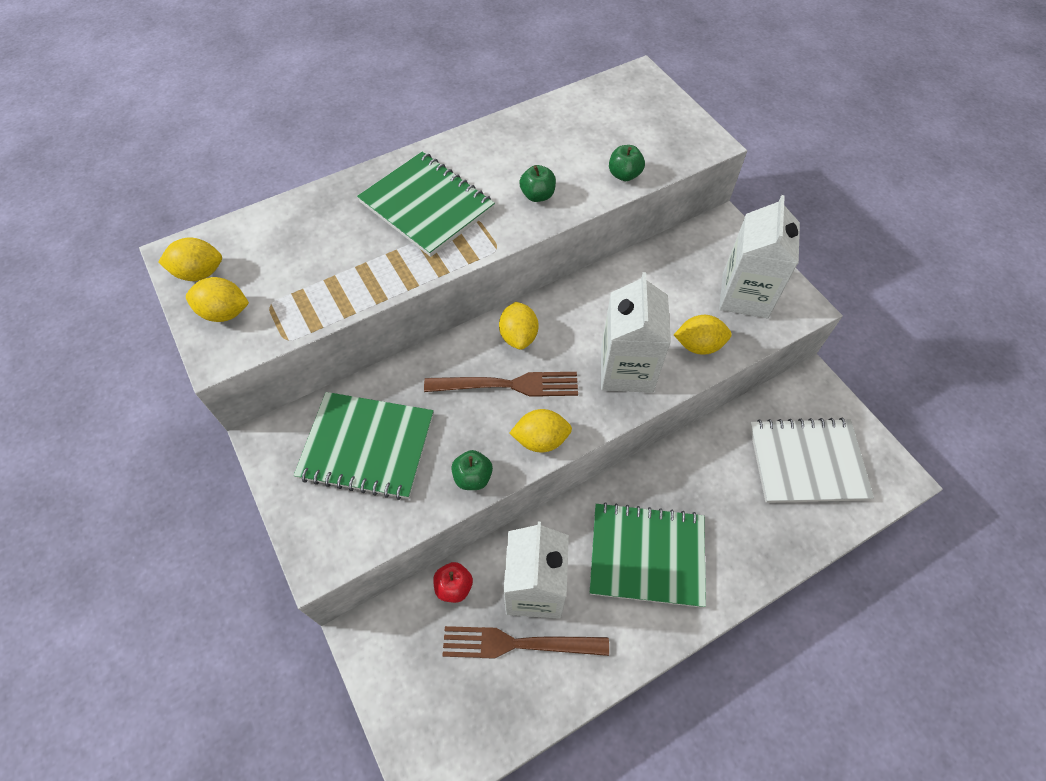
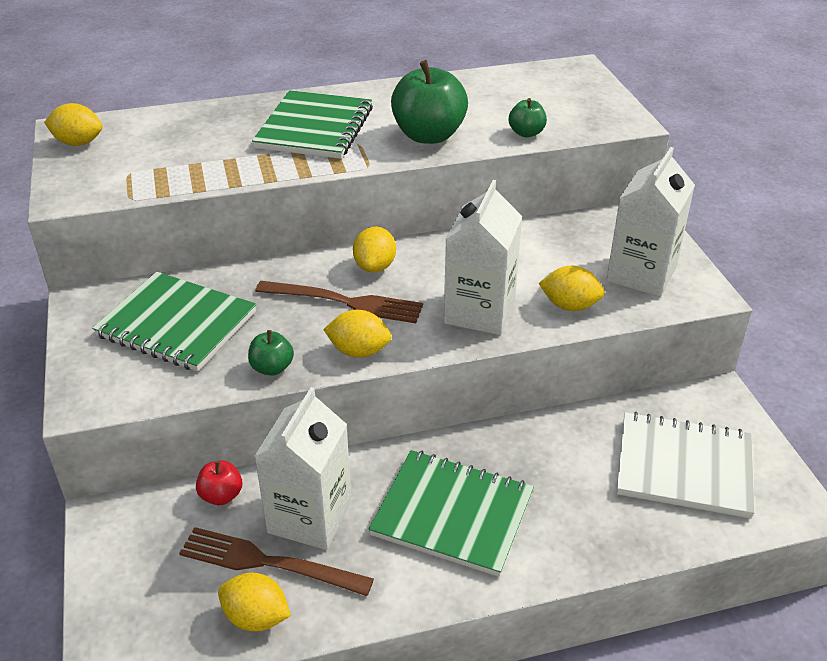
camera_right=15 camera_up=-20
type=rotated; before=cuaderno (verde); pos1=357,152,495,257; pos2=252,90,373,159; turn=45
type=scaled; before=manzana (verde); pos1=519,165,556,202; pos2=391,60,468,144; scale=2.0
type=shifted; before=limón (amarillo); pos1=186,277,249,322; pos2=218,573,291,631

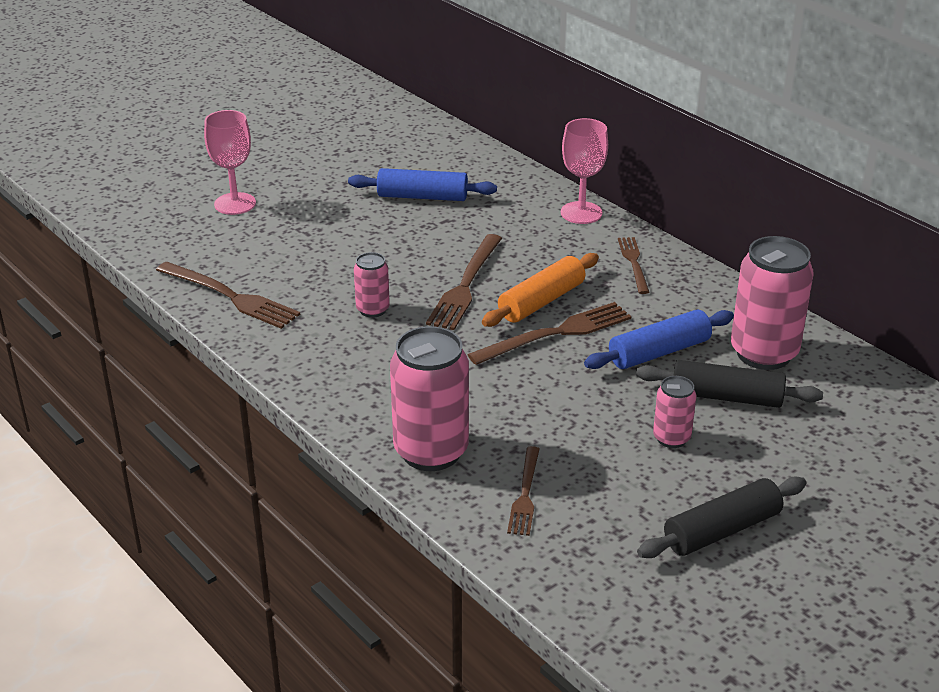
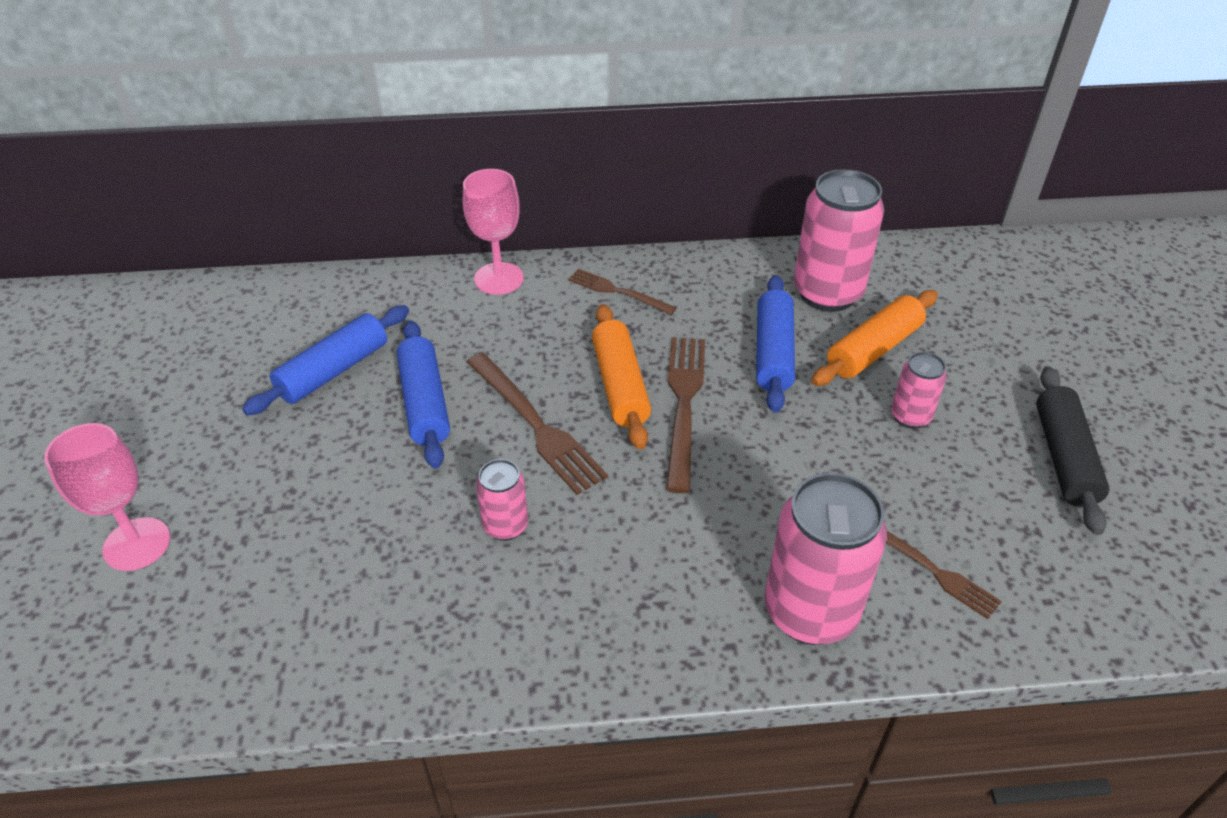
camera_right=-55 camera_up=10
type=gone; before=tenedor (marrón); pos1=156,262,300,329
type=repainted; before=rodillo (negro); after=rodillo (naranja); pos1=636,360,823,408; pos2=812,290,938,386
type=new; after=rodillo (azul); pos2=397,321,450,469

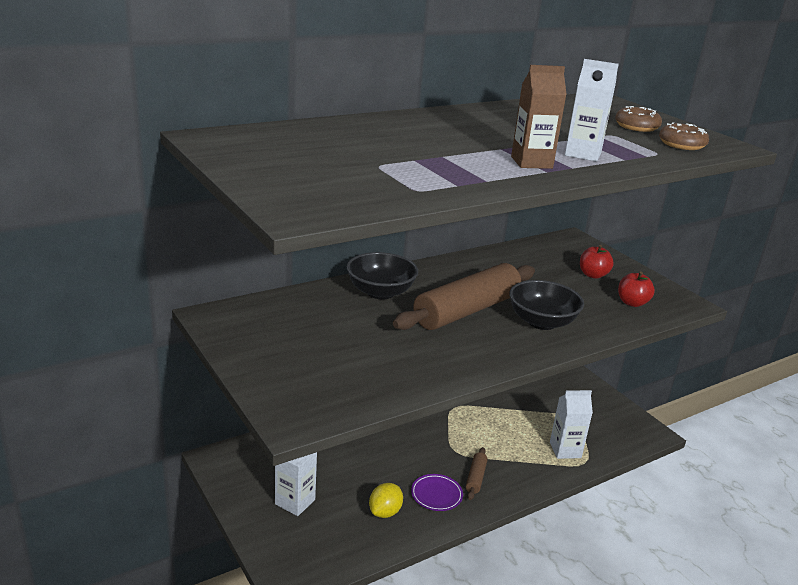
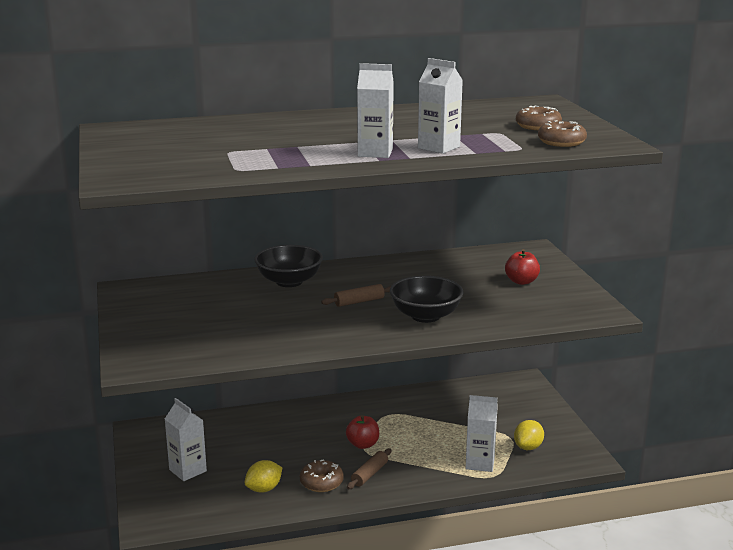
camera_right=20 camera_up=-5
type=repainted; before=cartón de leche (marrón); after=cartón de leche (blanco); pos1=511,65,567,169; pos2=357,63,394,158
type=scaled; before=rodillo (marrón); pos1=393,263,535,330; pos2=321,284,391,307; scale=0.42
type=shifted; before=manzana (rojo); pos1=618,271,655,307; pos2=346,415,379,449
type=swapped; before=plato (morado); after=rosquilla (marrón); pos1=411,474,463,511; pos2=300,459,344,492
type=new; after=limón (amarillo); pos2=514,420,544,450

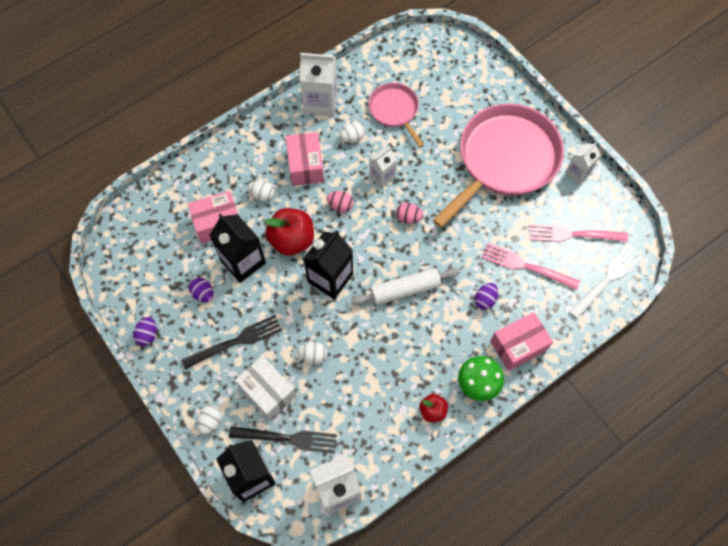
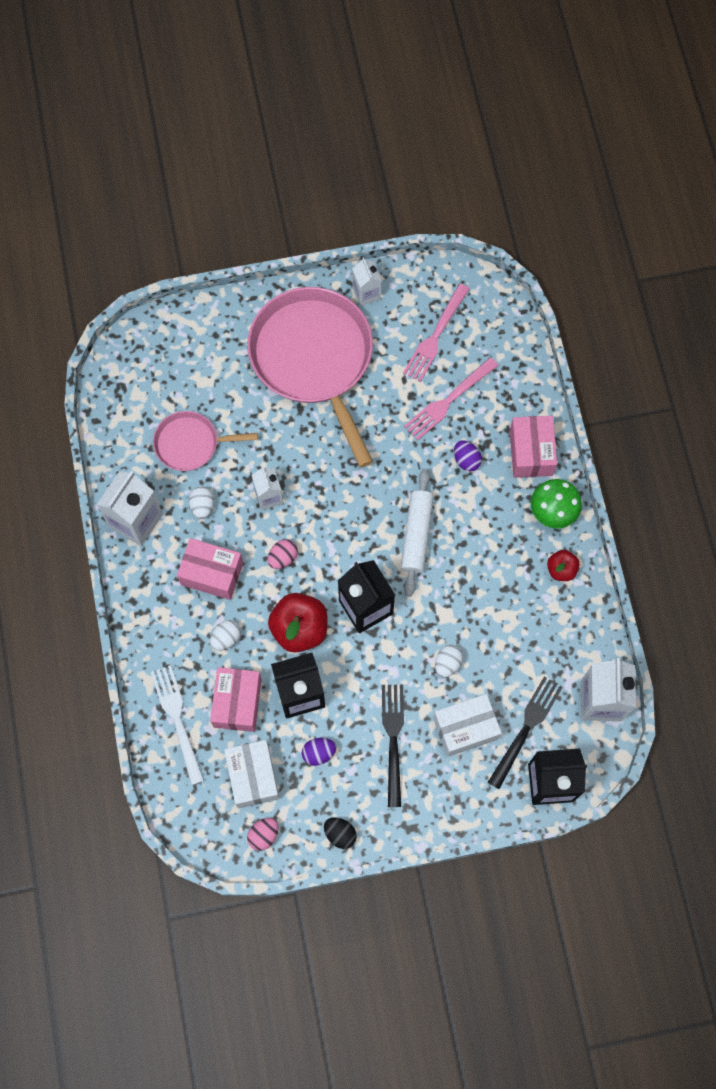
camera_right=-65 camera_up=5
type=shifted; before=huevo (rosa); pos1=396,203,423,224; pos2=247,818,278,851
type=shifted; before=tenedor (blanco); pos1=569,245,642,319; pos2=151,665,204,785
type=repainted; before=huevo (morado); after=huevo (negro); pos1=133,317,157,346; pos2=324,817,357,849
type=gone; before=huevo (blanco); pos1=197,405,222,435
type=new; after=caja (blanco); pos2=224,740,279,808

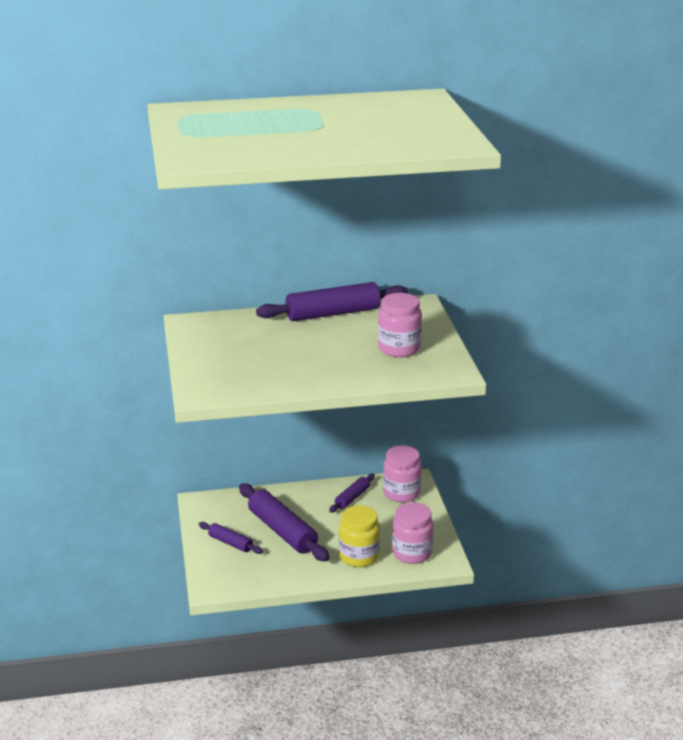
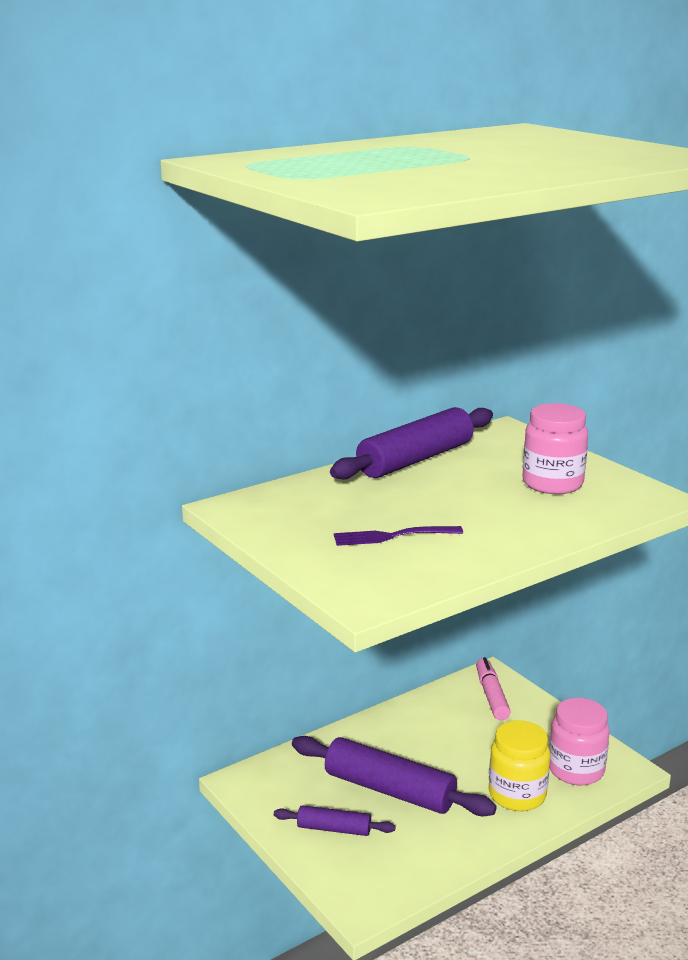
camera_right=-25 camera_up=-5
type=swapped; before=tarro (rosa); after=rotulador (rosa); pos1=383,445,422,503; pos2=476,657,511,720
type=gone; before=rodillo (morado); pos1=329,474,375,512
type=new; after=tenedor (morado); pos2=334,526,463,546

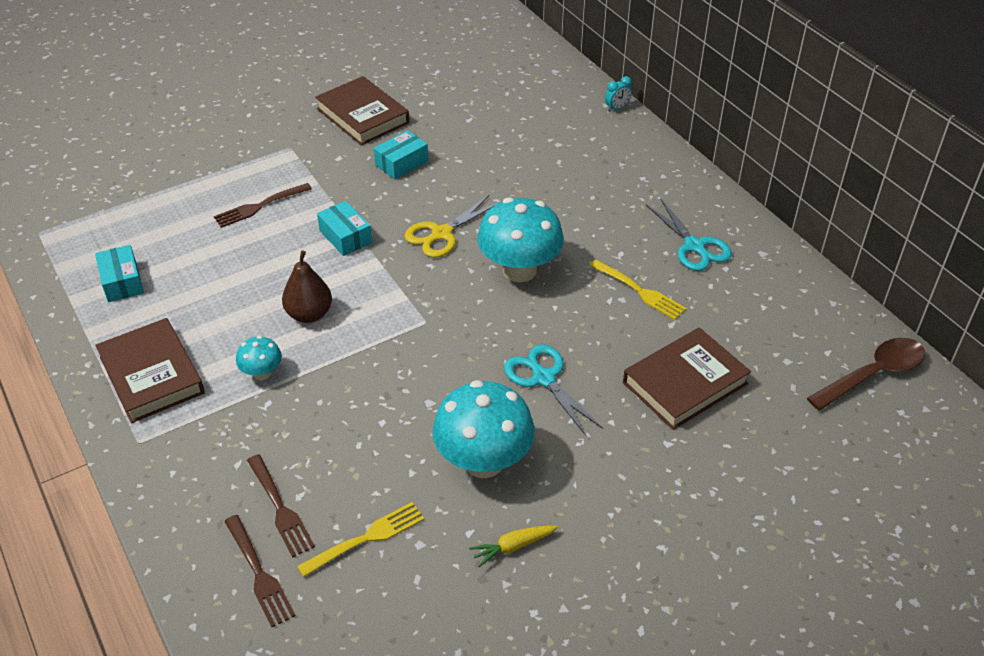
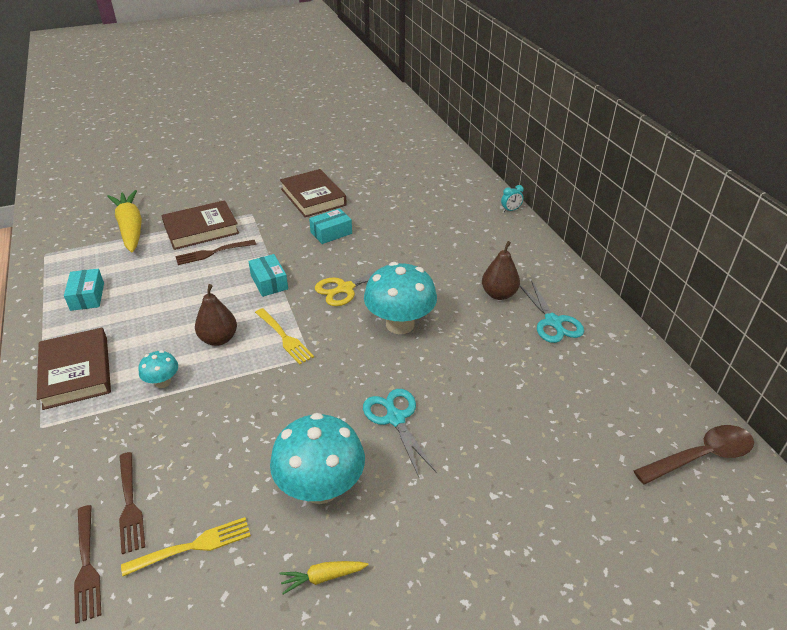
camera_right=10 camera_up=-5
type=shifted; before=tenedor (amarillo); pos1=590,260,687,320; pos2=255,308,314,365
type=shifted; before=libro (marrón); pos1=623,327,751,430; pos2=161,200,239,250
type=new; after=zanahoria (amarillo); pos2=107,190,142,252
type=new; after=pera (marrón); pos2=482,241,520,300

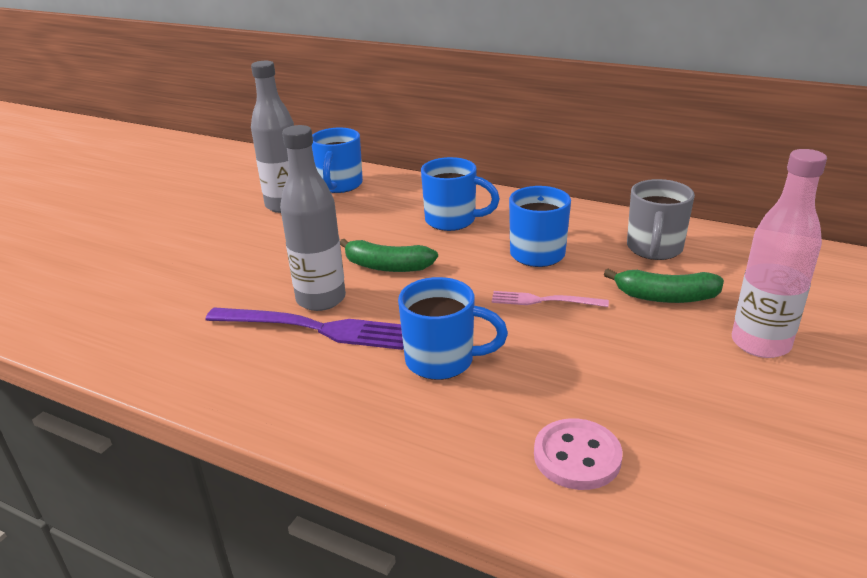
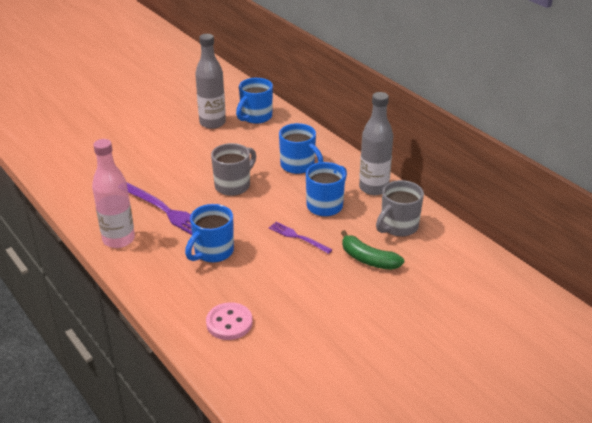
camera_right=25 camera_up=5
type=shifted; before=botella (gris); pos1=280,125,346,311; pos2=359,92,393,195
type=shifted; before=botella (rosa); pos1=732,149,827,358; pos2=92,139,135,248
type=swapped; before=plátano (verde); after=taza (gris); pos1=340,239,438,272; pos2=211,143,256,196
type=rotated; before=taza (azul); pos1=398,277,508,380; pos2=185,204,234,263; turn=90
type=repainted; before=tenedor (rosa); after=tenedor (morado); pos1=492,291,609,307; pos2=269,222,332,254

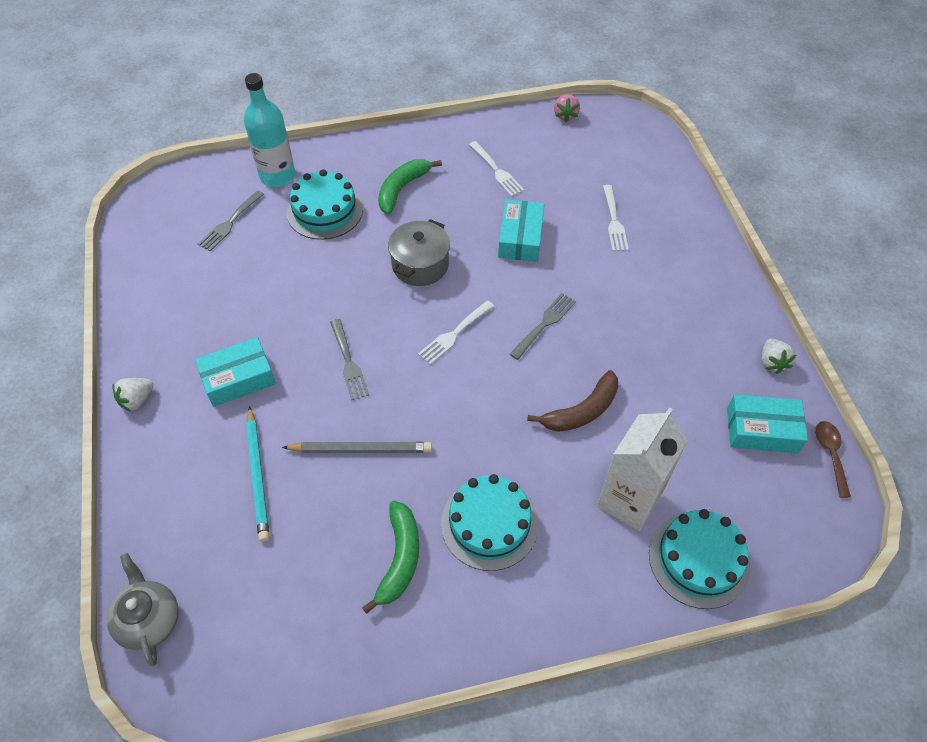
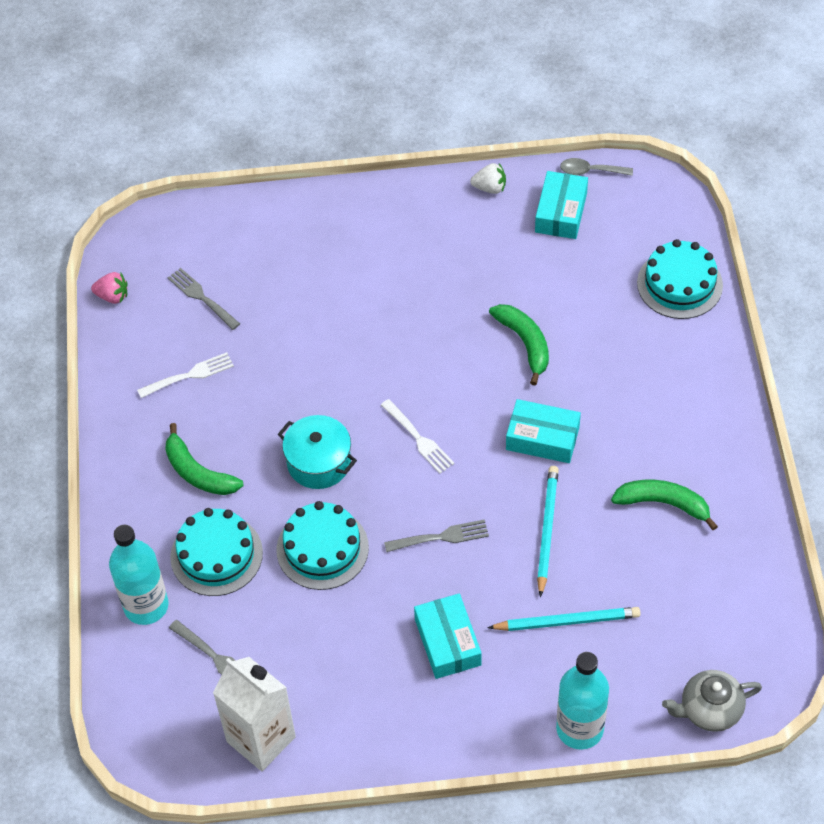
camera_right=-80 camera_up=0
type=gone; before=tenedor (blanco); pos1=603,185,629,251
type=shifted; before=caja (turquesa); pos1=498,199,545,262; pos2=506,399,581,463
type=repainted; before=olla (gris); after=olla (turquesa); pos1=388,219,450,286; pos2=278,415,357,489
type=shifted; before=tenedor (gris); pos1=510,293,576,360; pos2=168,268,240,330
type=repainted; before=plátano (marrón); after=plátano (verde); pos1=527,370,618,432; pos2=489,304,549,385
type=gone; before=fresa (blanco); pos1=112,378,153,412
type=shifted; before=cartón de leche (blanco); pos1=597,408,688,531; pos2=213,657,296,771
type=repainted; before=cuchara (marrón); after=cuchara (gris); pos1=815,421,851,498; pos2=560,158,633,176
type=repainted; before=lápiz (gris); after=lápiz (turquesa); pos1=282,442,432,453; pos2=537,466,559,597
type=shifted; before=tarta (turquesa); pos1=441,474,538,571; pos2=277,501,369,590
type=new; after=botella (turquesa); pos2=556,652,609,750

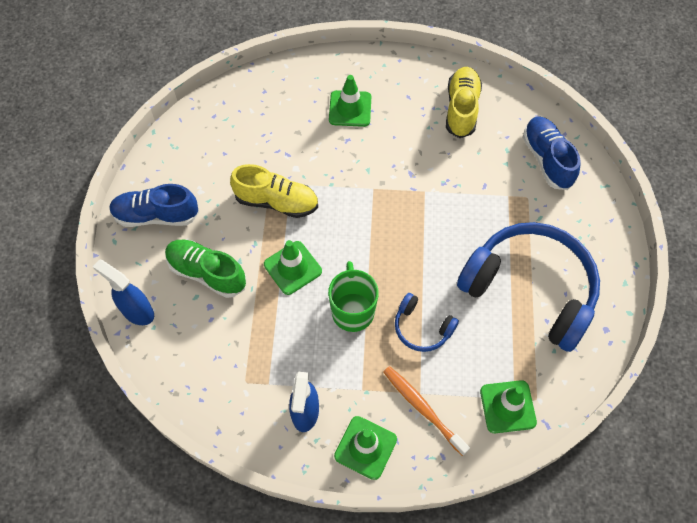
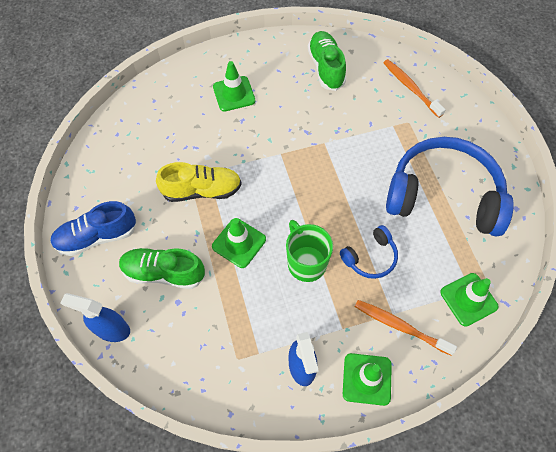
camera_right=-20 camera_up=0
type=repainted; before=zapato (amarillo); after=zapato (verde); pos1=446,67,482,138; pos2=307,31,346,91
type=swapped; before=zapato (azul); after=cepillo de dientes (naranja); pos1=523,117,581,190; pos2=383,59,446,118
type=rotated; before=auriculares (azul); pos1=395,293,459,352; pos2=340,225,398,279; turn=-45

